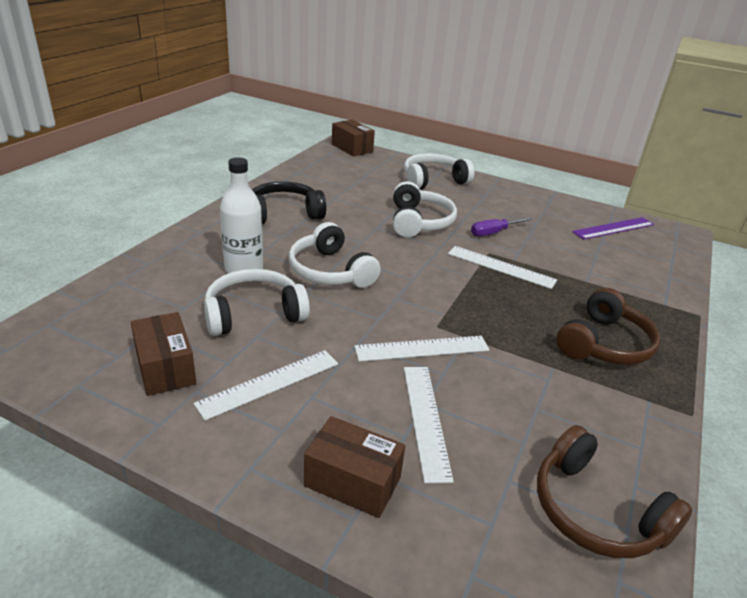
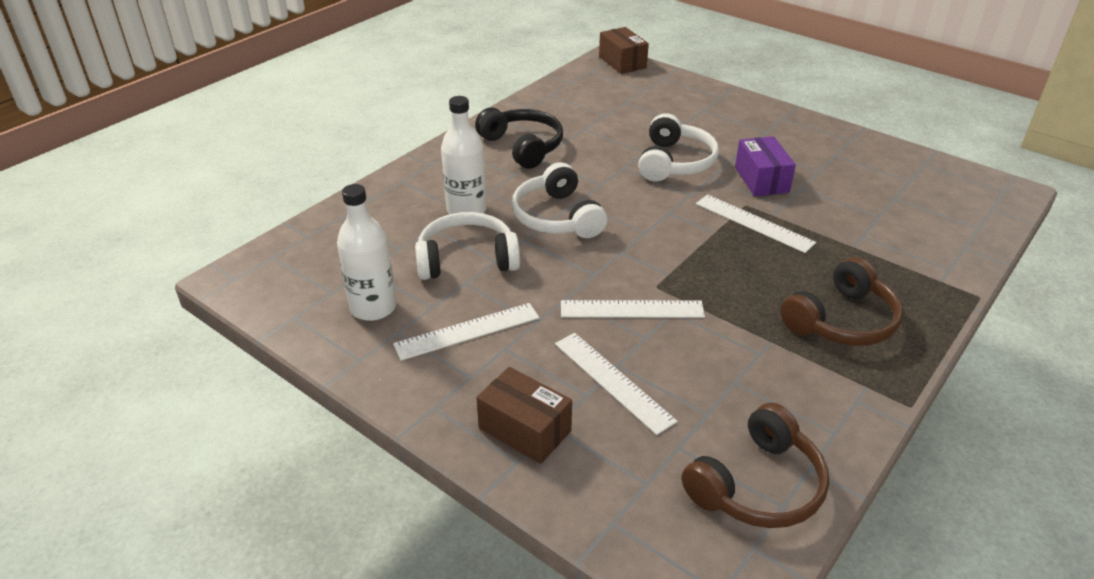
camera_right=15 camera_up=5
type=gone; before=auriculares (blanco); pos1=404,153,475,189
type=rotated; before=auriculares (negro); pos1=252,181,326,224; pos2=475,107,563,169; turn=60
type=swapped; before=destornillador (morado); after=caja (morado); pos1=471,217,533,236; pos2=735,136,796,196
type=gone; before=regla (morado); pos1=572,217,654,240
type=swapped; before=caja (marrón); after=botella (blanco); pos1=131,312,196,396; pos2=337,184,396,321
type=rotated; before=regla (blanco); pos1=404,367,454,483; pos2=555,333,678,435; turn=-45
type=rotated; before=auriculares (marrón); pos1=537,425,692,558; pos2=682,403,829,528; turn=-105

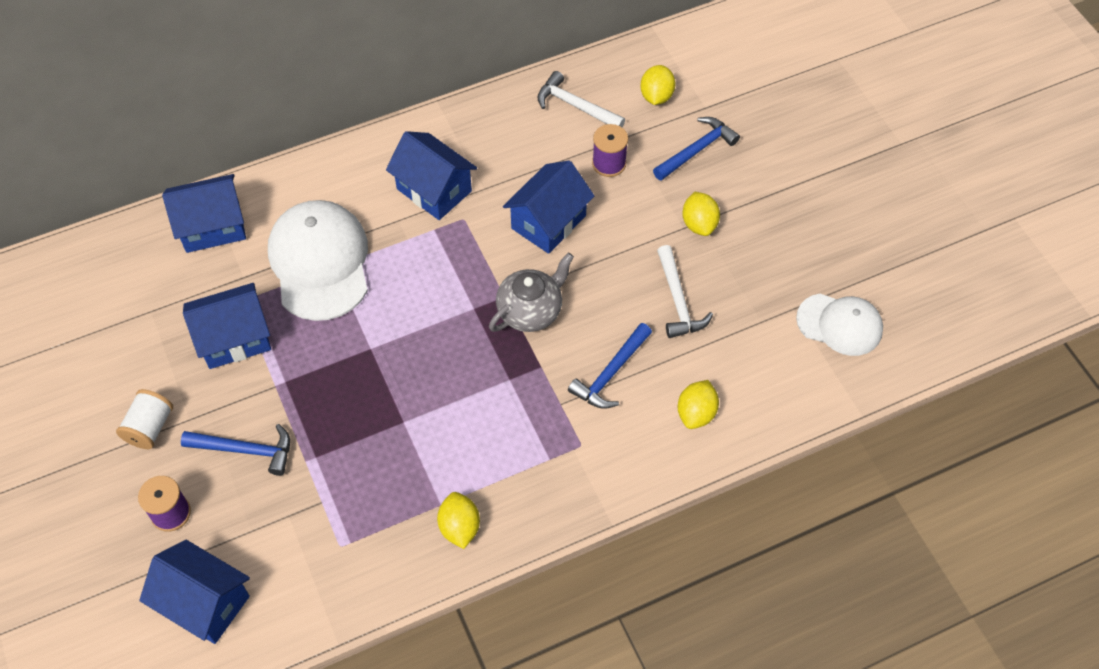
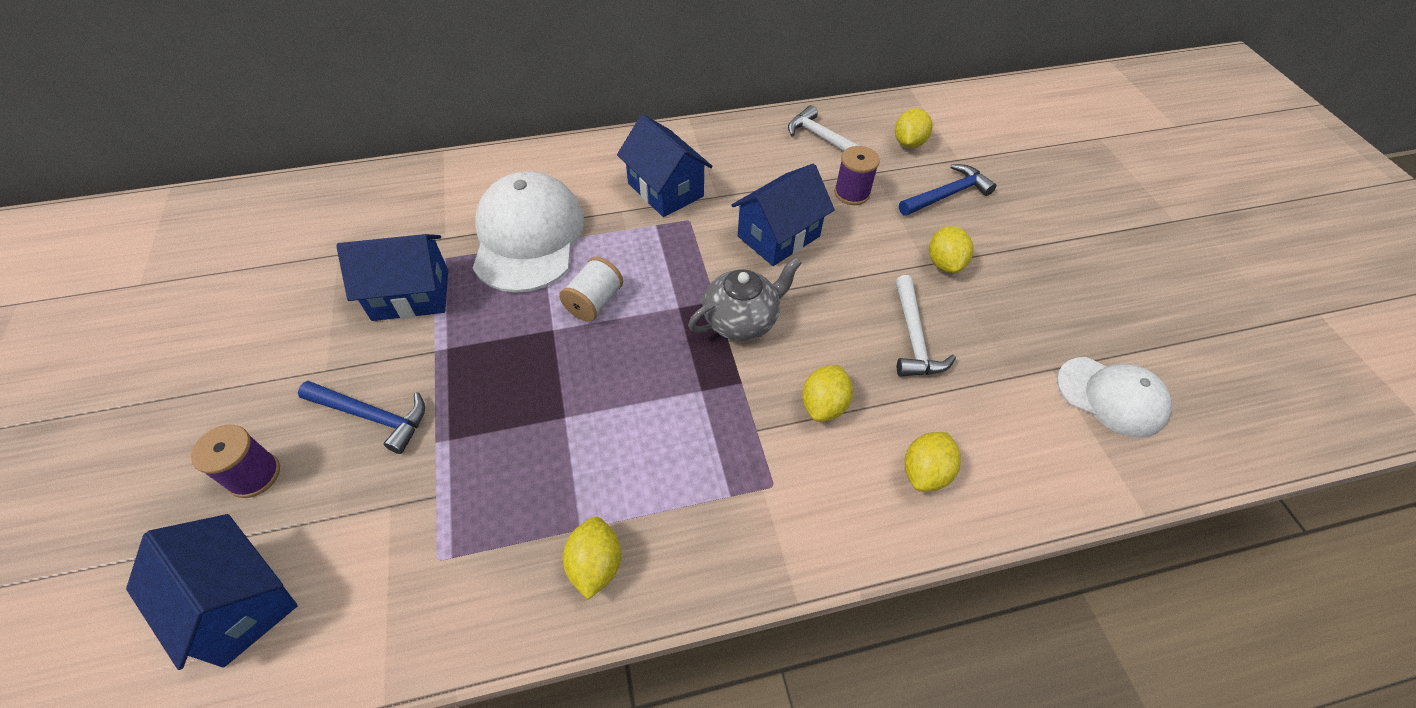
camera_right=10 camera_up=-5
type=gone; before=casa (azul); pos1=162,174,246,253
type=swapped; before=martillo (azul); after=limón (amarillo); pos1=568,323,652,409; pos2=802,365,853,422
type=shifted; before=carrete (blanco); pos1=116,389,173,449; pos2=559,257,623,322

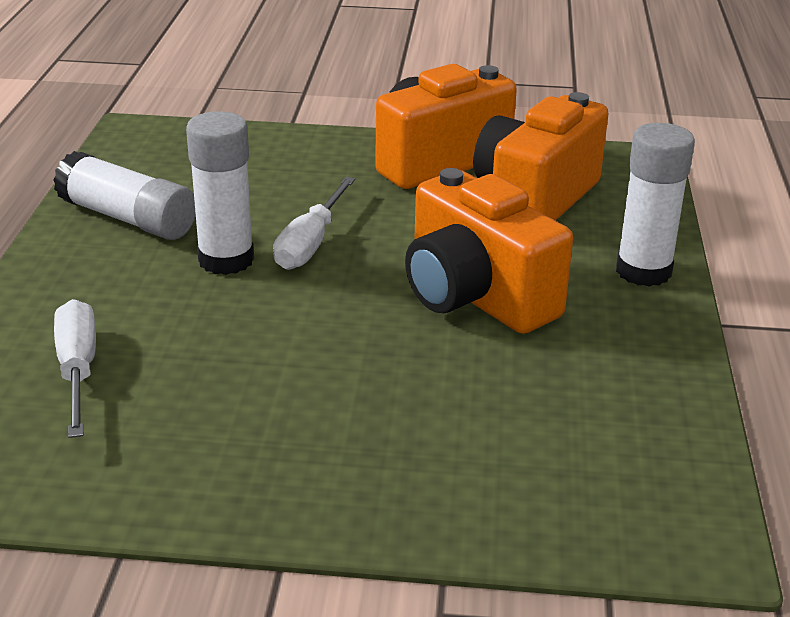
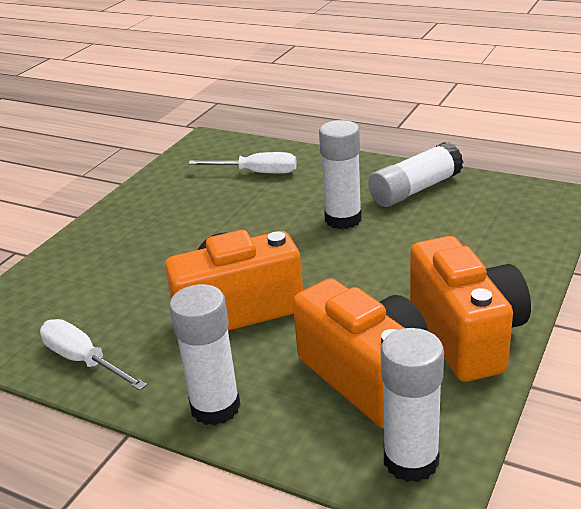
camera_right=115 camera_up=0
type=shifted; before=destornillador (blanco); pos1=273,177,355,270; pos2=40,319,147,391
type=new; after=barra de pegamento (blanco); pos2=381,328,444,482

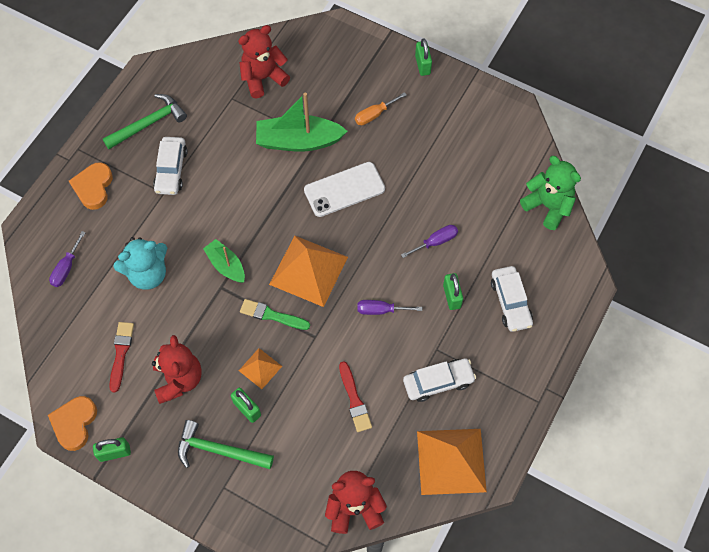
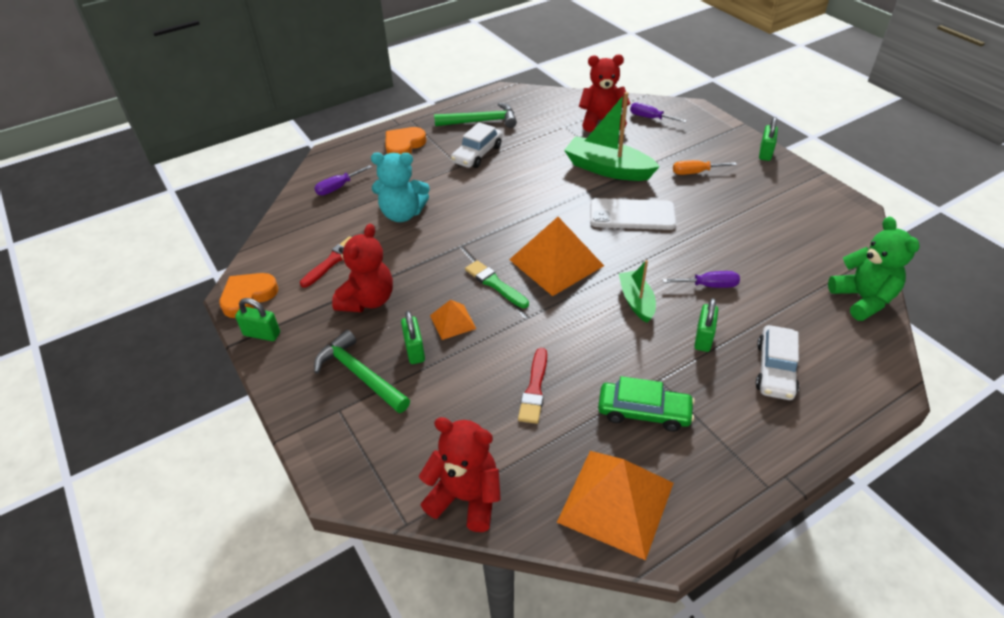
camera_right=30 camera_up=-20
type=shifted; before=barco (verde); pos1=203,239,245,283; pos2=619,260,656,323
type=shifted; before=destornillador (morado); pos1=357,300,422,315; pos2=630,103,687,123
type=repainted; before=coche (blanco); after=coche (verde); pos1=403,358,476,402; pos2=598,376,695,432

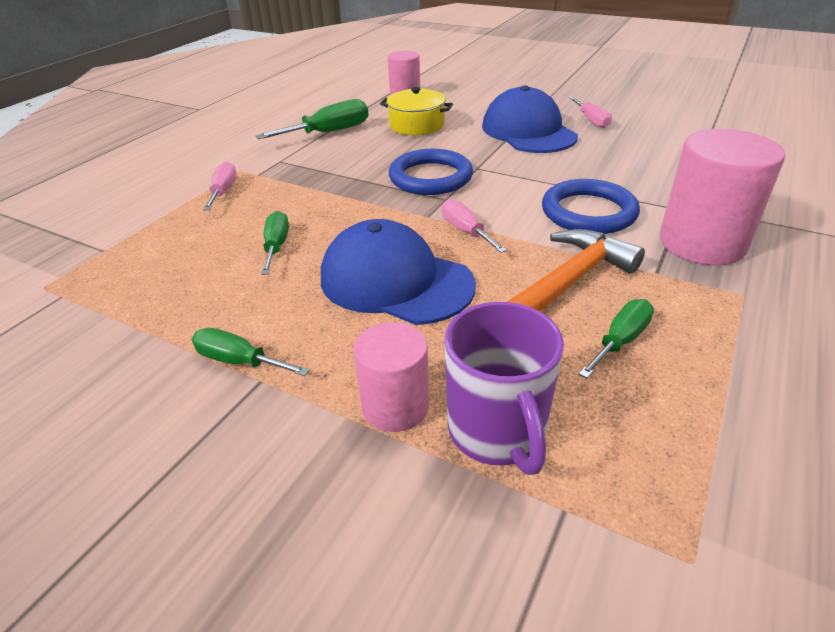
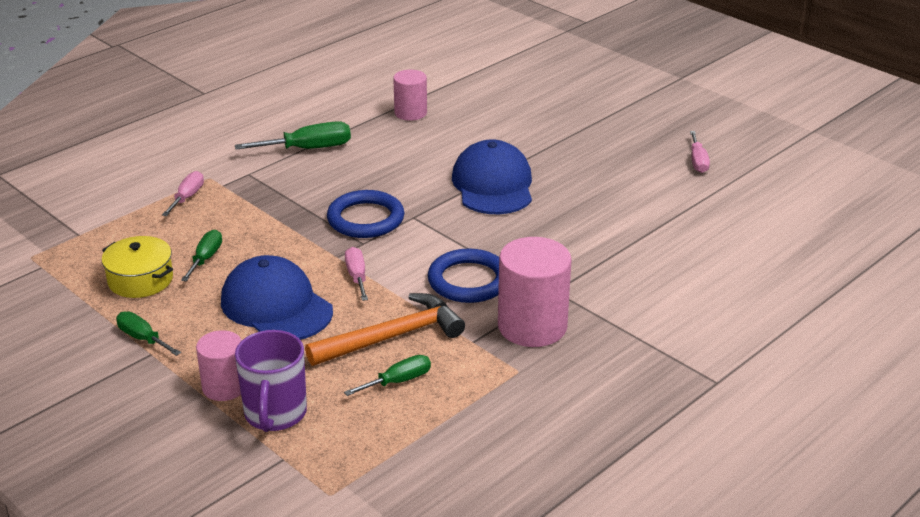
camera_right=15 camera_up=-5
type=shifted; before=olla (amarillo); pos1=380,87,453,135; pos2=102,236,173,298
type=shifted; before=destornillador (rosa); pos1=569,97,612,128; pos2=690,131,710,173

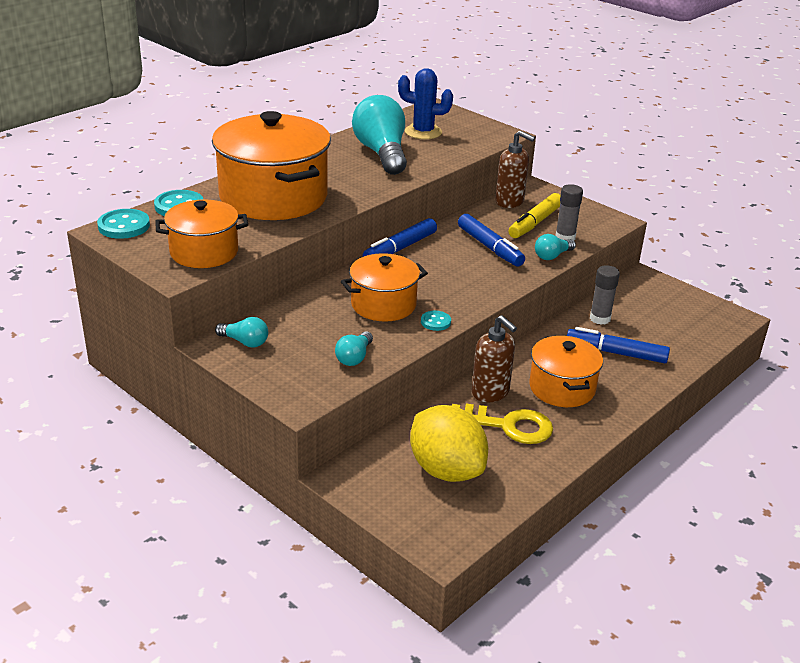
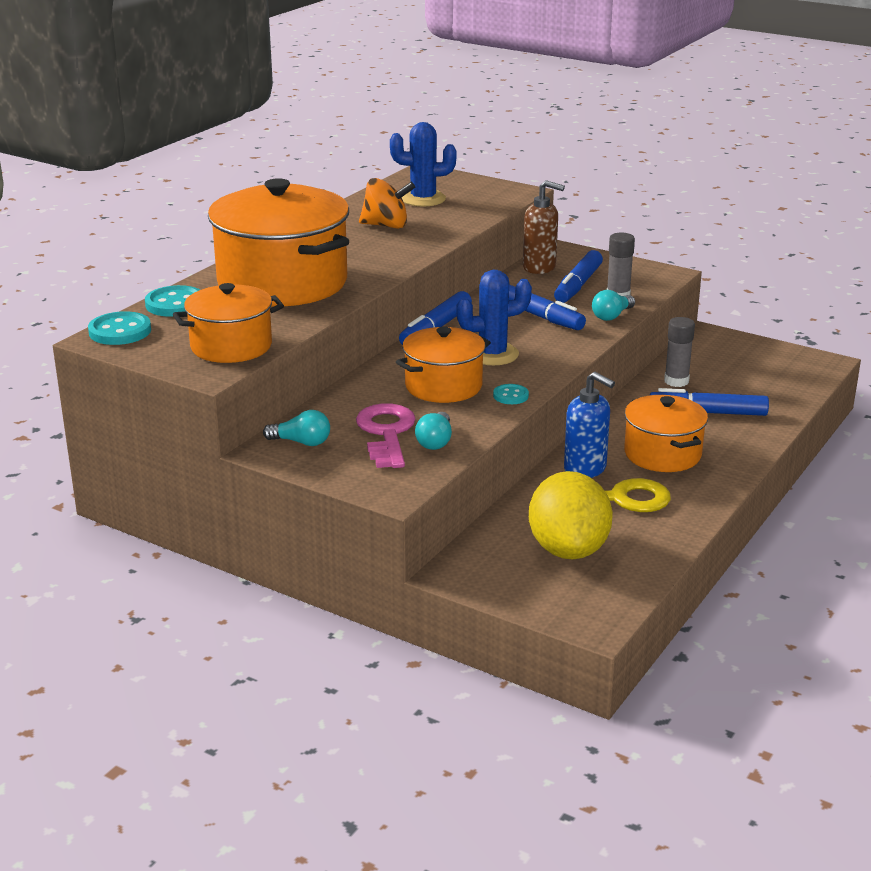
camera_right=-10 camera_up=-5
type=swapped; before=bombilla (turquesa); after=peonza (naranja); pos1=352,95,407,175; pos2=359,178,415,229
type=repainted; before=rotulador (amarillo); after=rotulador (azul); pos1=508,193,561,238; pos2=554,250,603,303
type=repainted; before=dispensador de jabón (marrón); after=dispensador de jabón (azul); pos1=472,315,517,402; pos2=564,372,615,478
type=rotated; before=limón (amarillo); pos1=410,405,488,482; pos2=529,471,613,559; turn=45
type=new; after=cactus (azul); pos2=456,270,532,365
type=new; after=llave (rosa); pos2=356,403,416,468

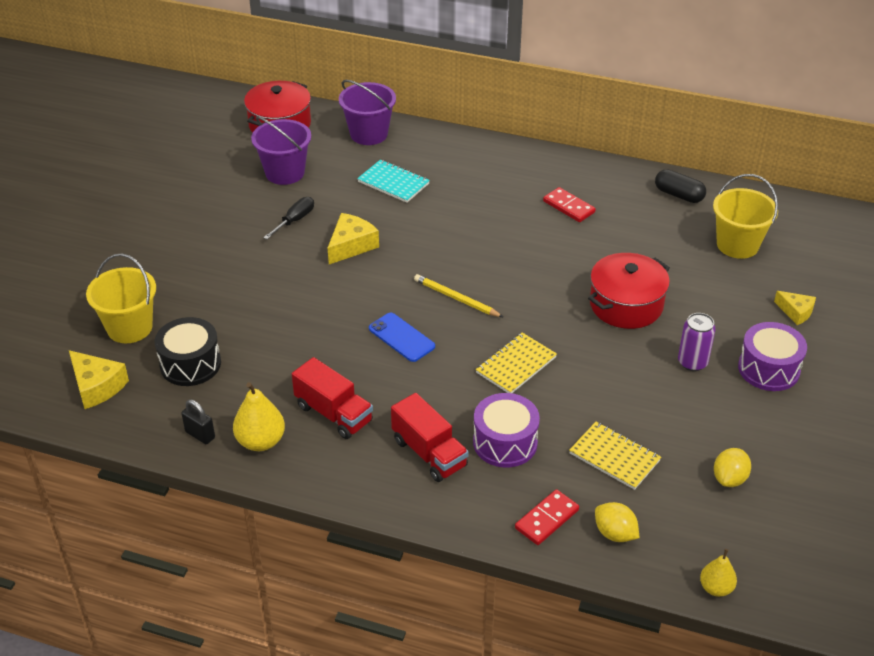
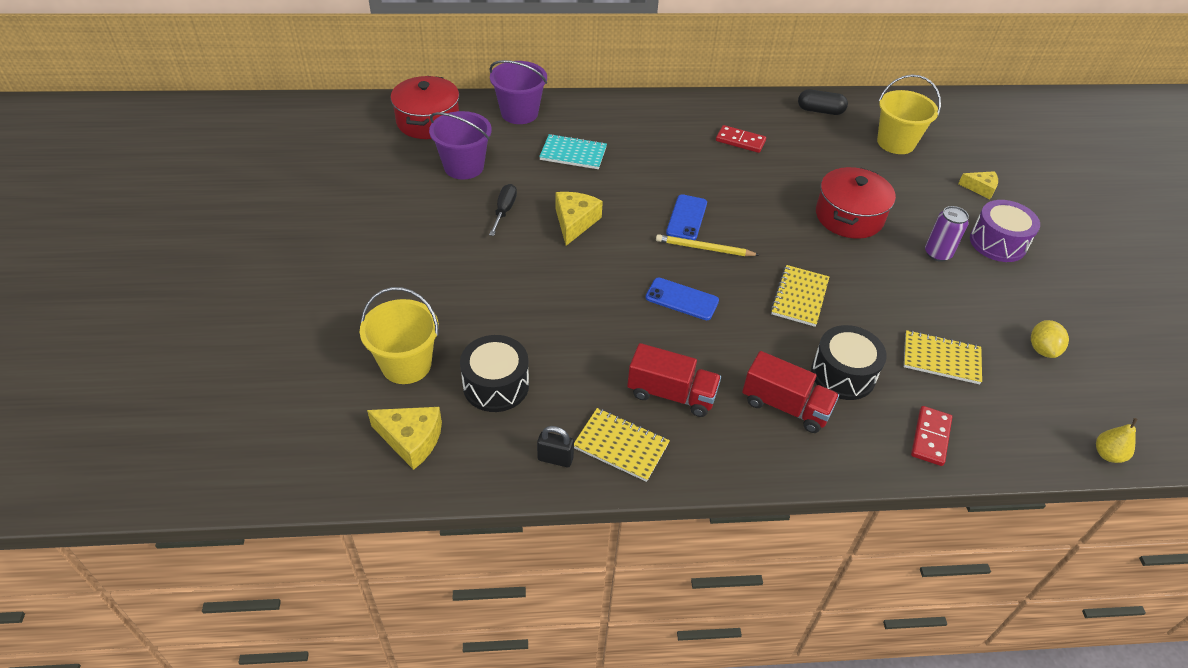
camera_right=-25 camera_up=5
type=swapped; before=pera (amarillo); after=cuaderno (amarillo); pos1=233,382,285,451; pos2=574,408,670,482
type=repainted; before=tambor (morado); after=tambor (negro); pos1=473,393,540,467; pos2=811,325,887,400
type=gone; before=limón (amarillo); pos1=595,502,639,542
type=new; after=móvil (azul); pos2=666,194,707,240

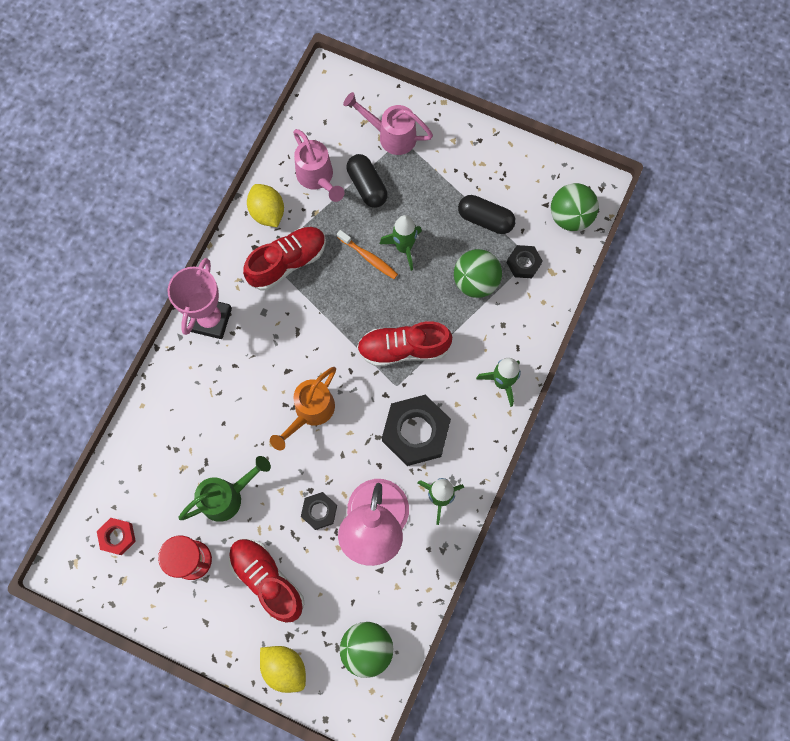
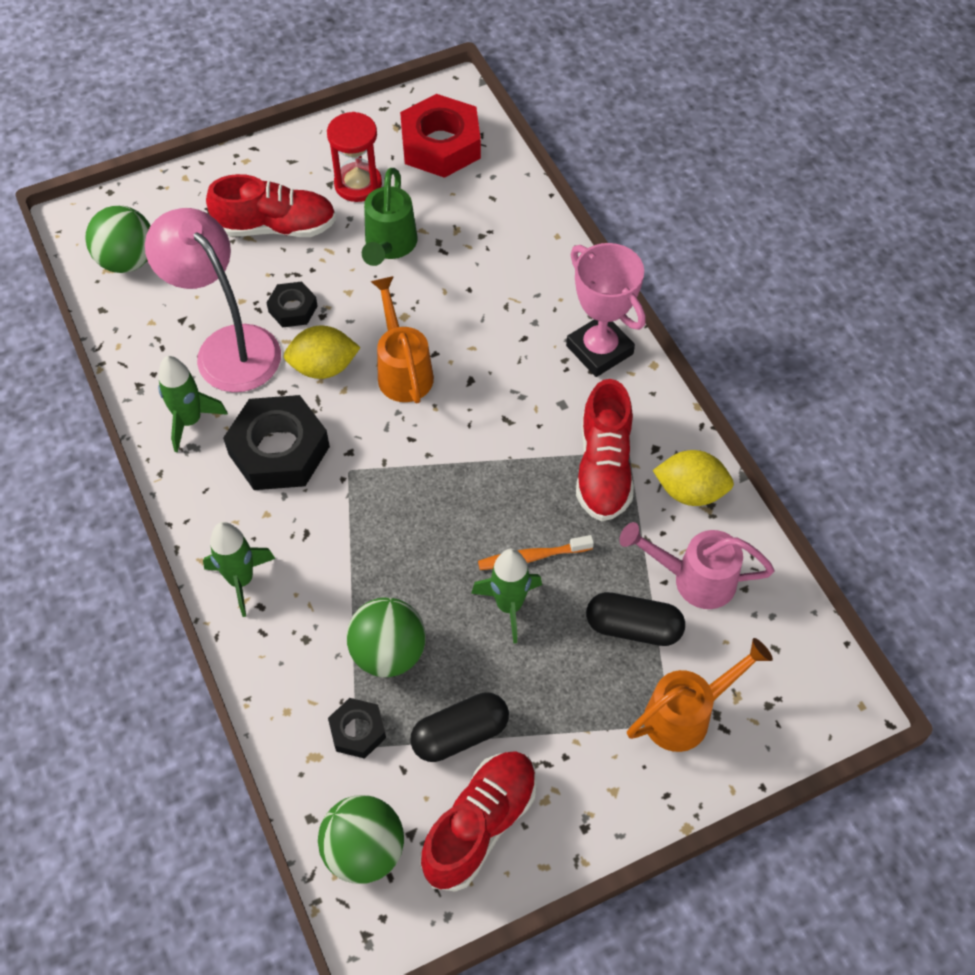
camera_right=130 camera_up=-15
type=repainted; before=regadera (rosa); after=regadera (naranja); pos1=343,92,433,155; pos2=627,638,773,752
type=shifted; before=zapato (rojo); pos1=357,321,452,366; pos2=420,751,537,891
type=scaled; before=tuerca (rojo); pos1=97,518,136,555; pos2=400,94,481,178; scale=1.93
type=shifted; before=limón (amarillo); pos1=260,646,306,693; pos2=284,326,361,379

